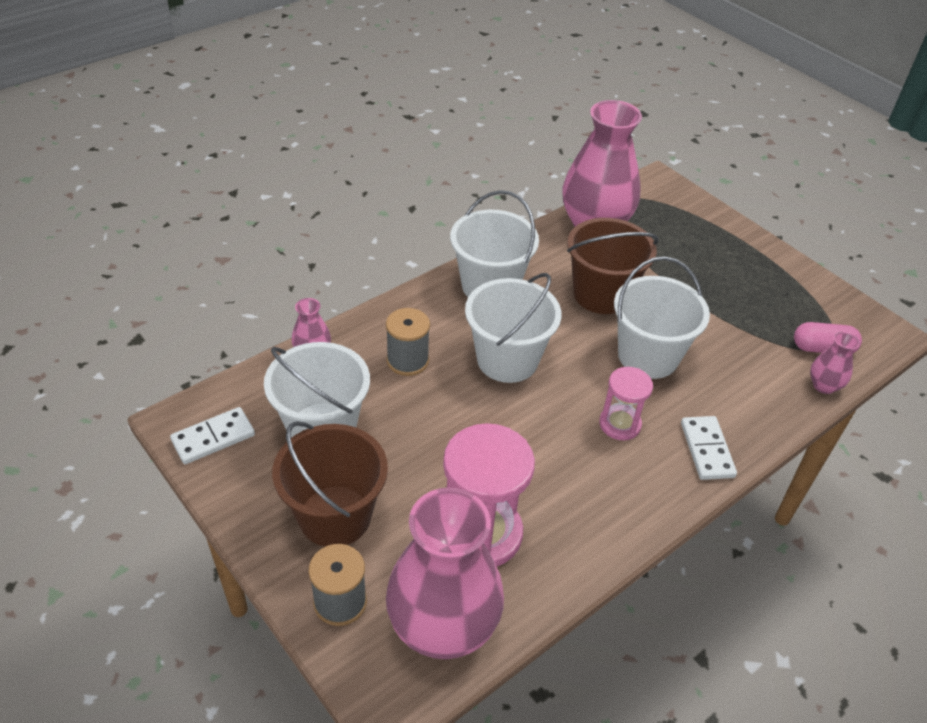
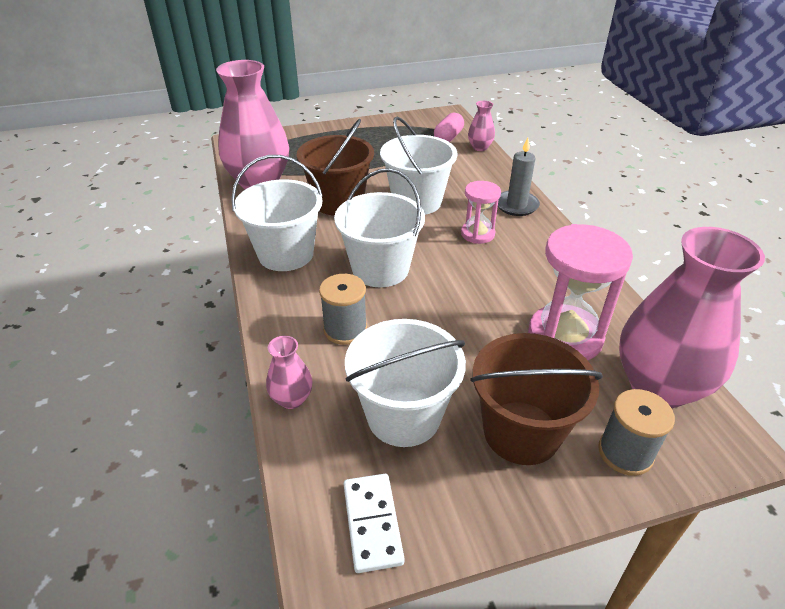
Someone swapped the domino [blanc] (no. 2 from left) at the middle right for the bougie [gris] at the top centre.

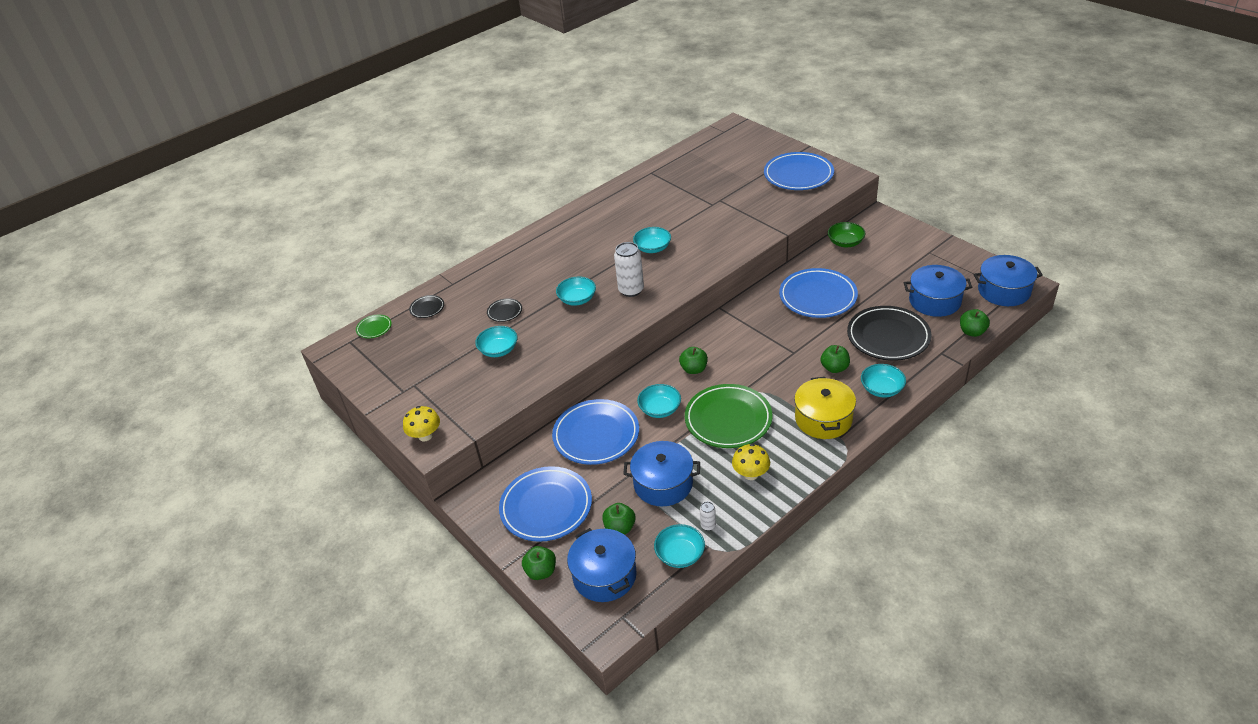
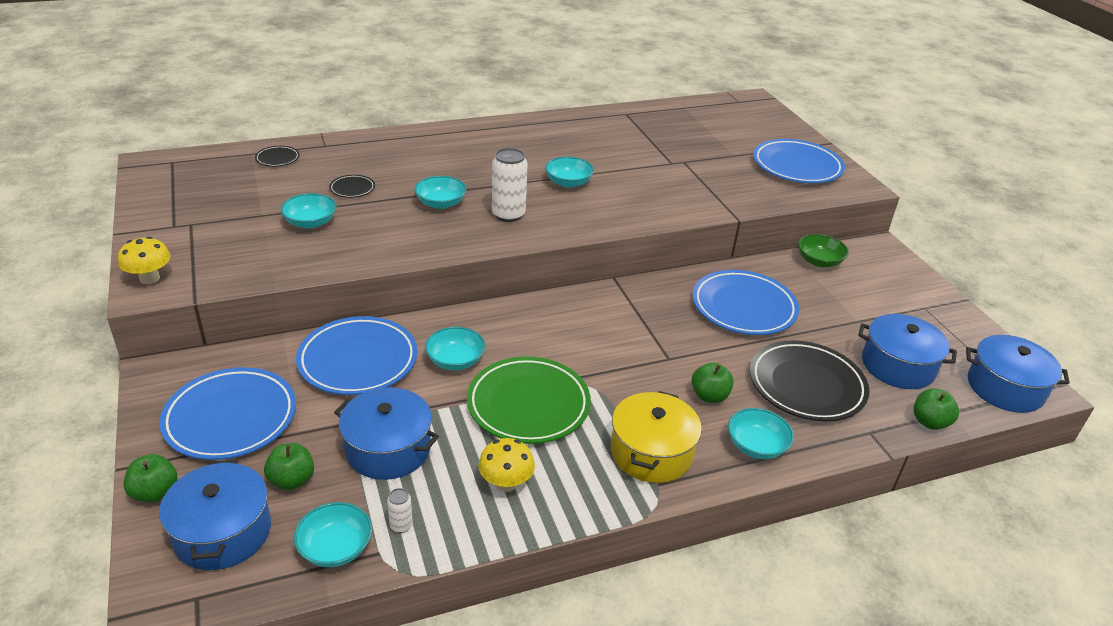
Someone took away the assiette [vert] (no. 1 from left) at the middle left. Someone took away the pomme [vert] (no. 3 from left) at the centre.

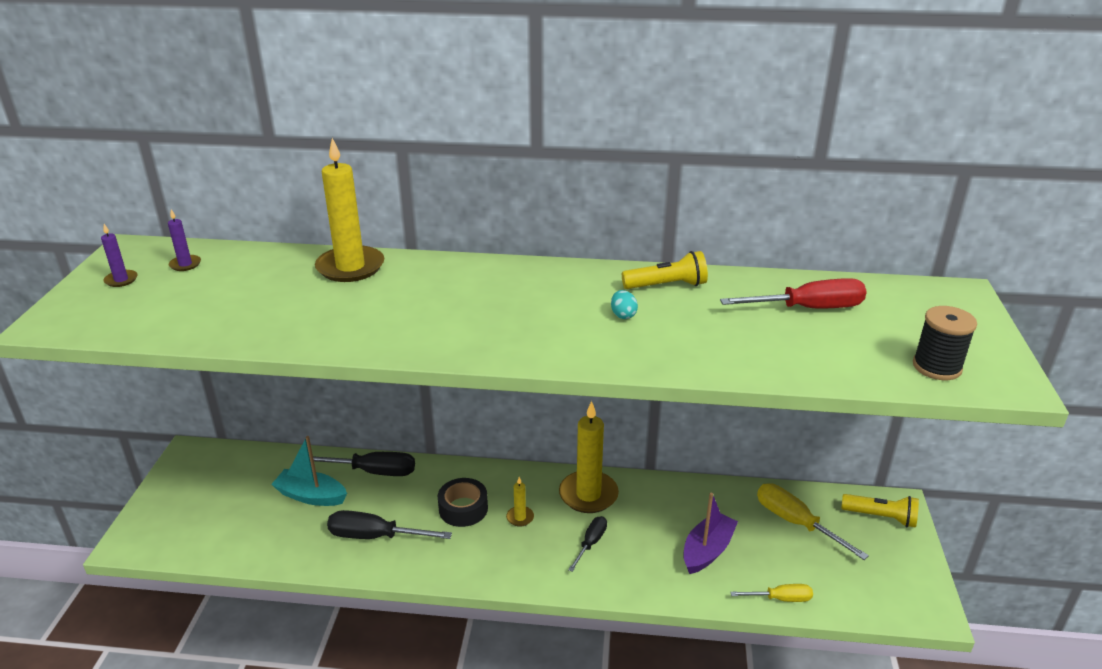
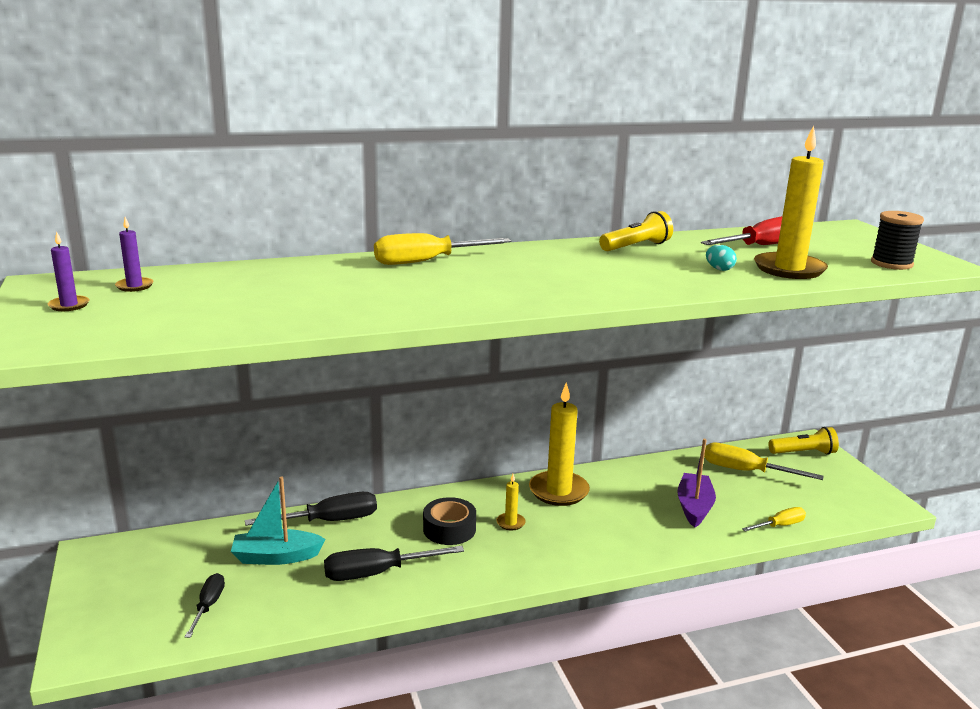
Someone put down the tournevis [jaune] (no. 1 from left) at the centre. Someone carried the bougie [jaune] (no. 1 from left in the first image) from the top left to the top right. Someone carried the tournevis [noir] (no. 3 from left in the first image) from the bottom centre to the bottom left. Someone carried the œuf [turquoise] from the centre to the middle right.

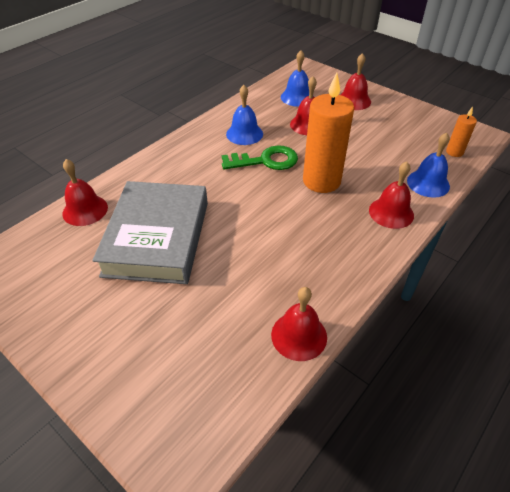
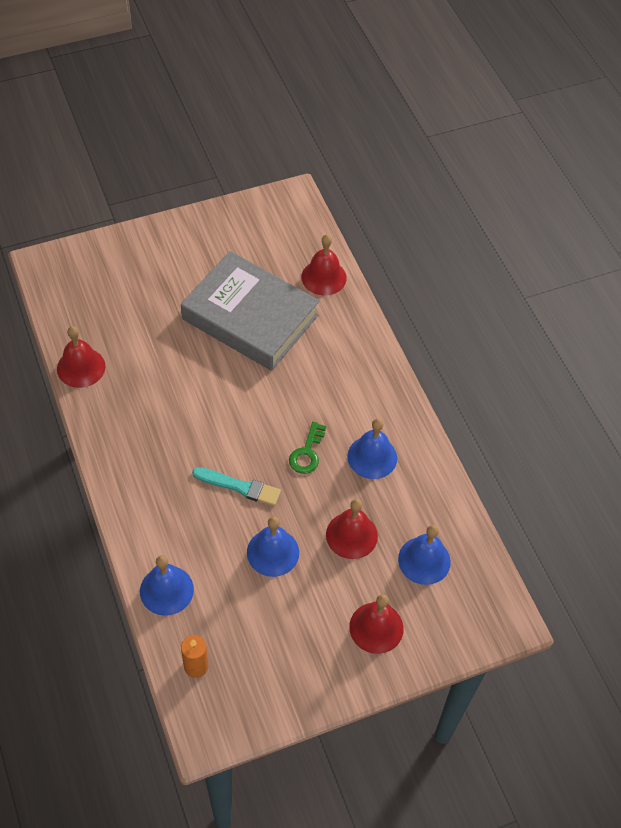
Someone took away the cloche [rouge] (no. 5 from left) at the middle right. Someone put down the cloche [bleu] (no. 2 from left) at the centre. Someone swapped the bougie [orange] (no. 1 from left) at the top centre for the pinceau [turquoise] at the centre. Someone scaled the clé [vert] at the top centre by 0.63.

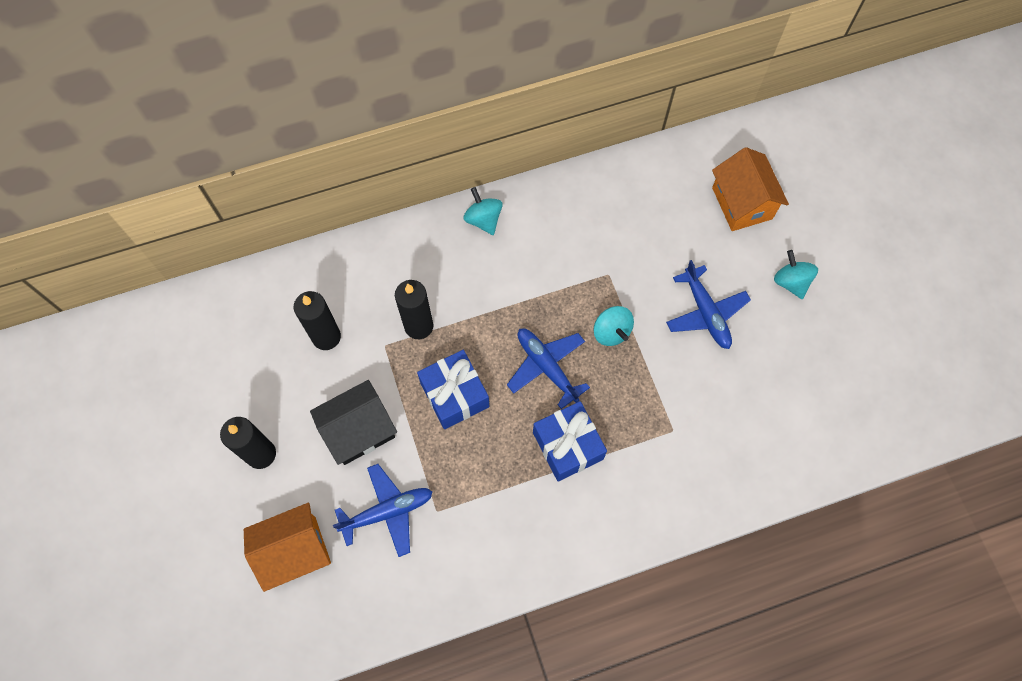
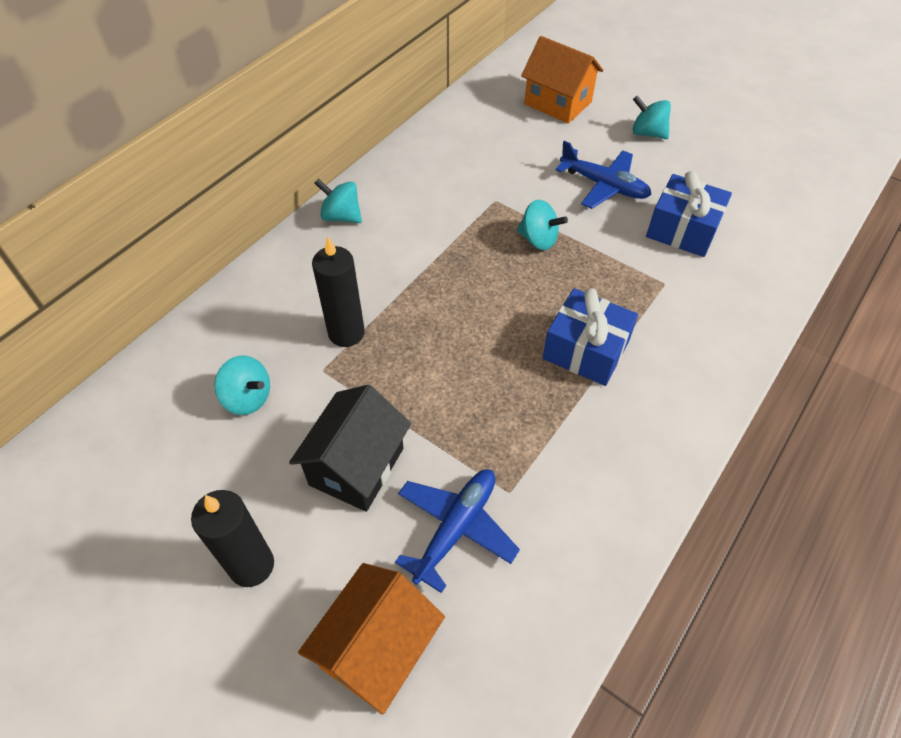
Someone took away the avion [bleu] (no. 2 from left) at the centre. Someone carried the cadeau [bleu] (no. 1 from left in the first image) from the centre to the top right. Someone swapped the bougie [noir] (no. 2 from left) at the middle left for the toupie [turquoise] (no. 1 from left) at the middle left.

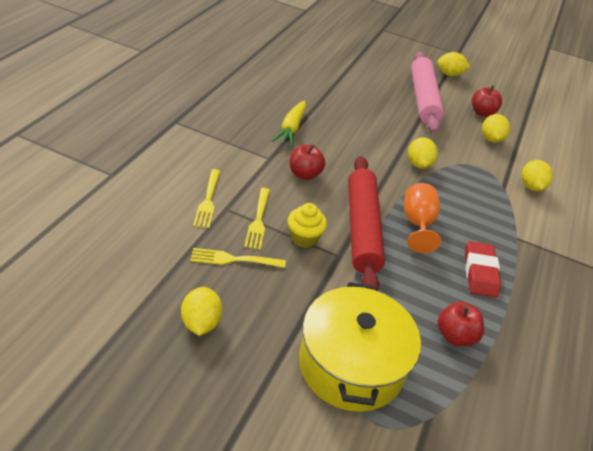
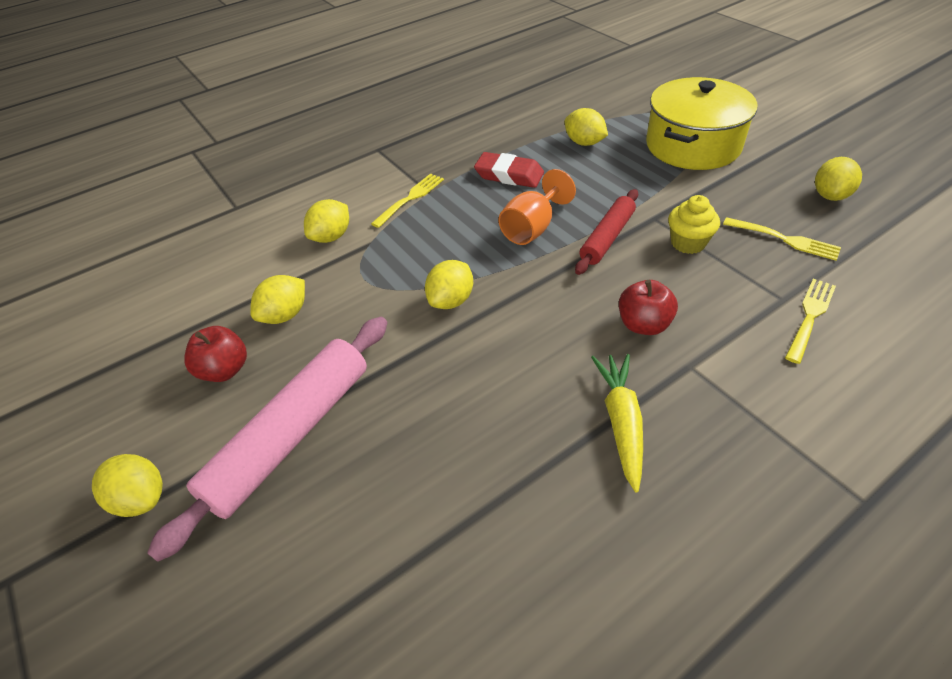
Someone carried the fourchette [jaune] (no. 3 from left in the first image) from the centre to the top centre. Someone swapped the pomme [rouge] (no. 2 from left) at the bottom right for the citron [jaune] (no. 5 from left) at the top centre. Someone rotated the carotte [jaune] at the top centre by 45 degrees counterclockwise. Someone rotated the gomme [rouge] at the middle right by 75 degrees clockwise. Someone scaled the rouleau à pâtisserie [rouge] at the centre by 0.59.

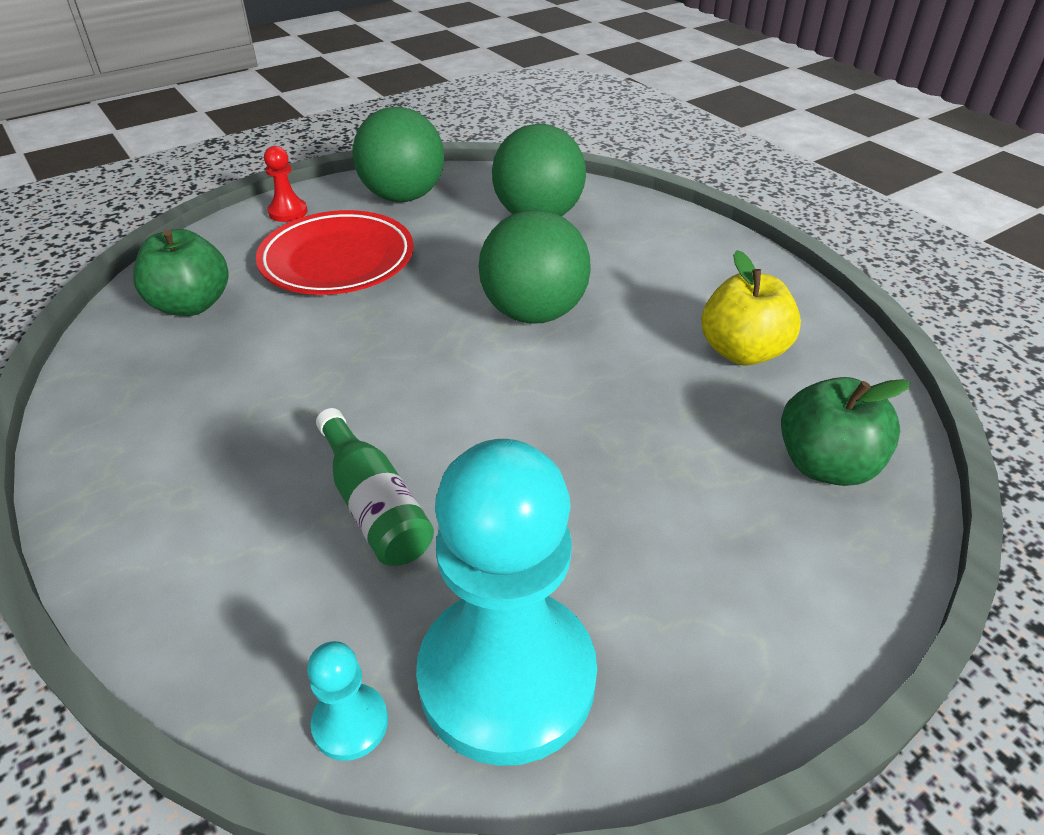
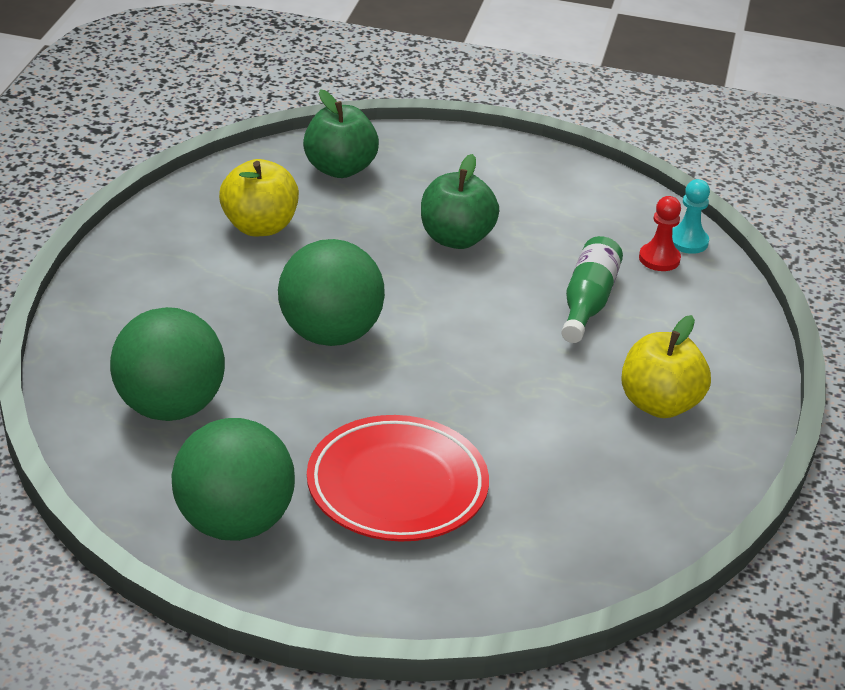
Someone took away the pion [turquoise] (no. 2 from left) at the bottom centre. Someone put down the pomme [jaune] (no. 2 from left) at the middle right. Someone carried the pomme [vert] (no. 1 from left in the first image) from the top left to the top centre. Someone carried the pion [rouge] from the top left to the middle right.

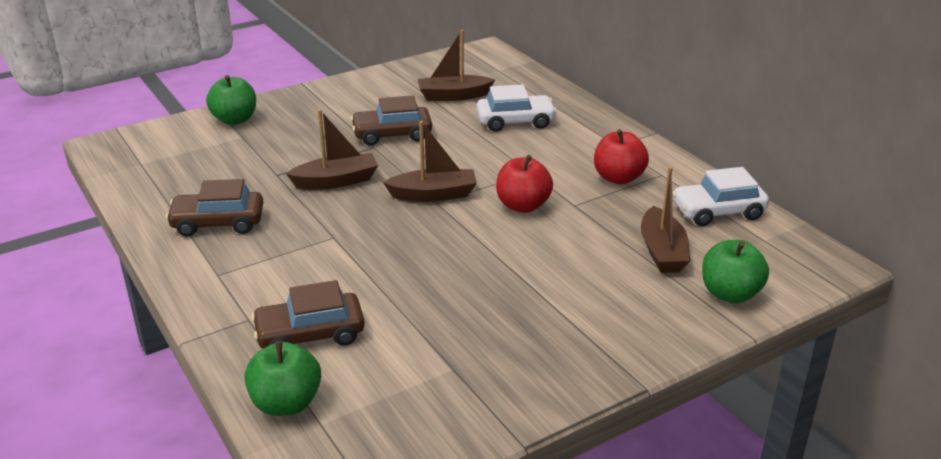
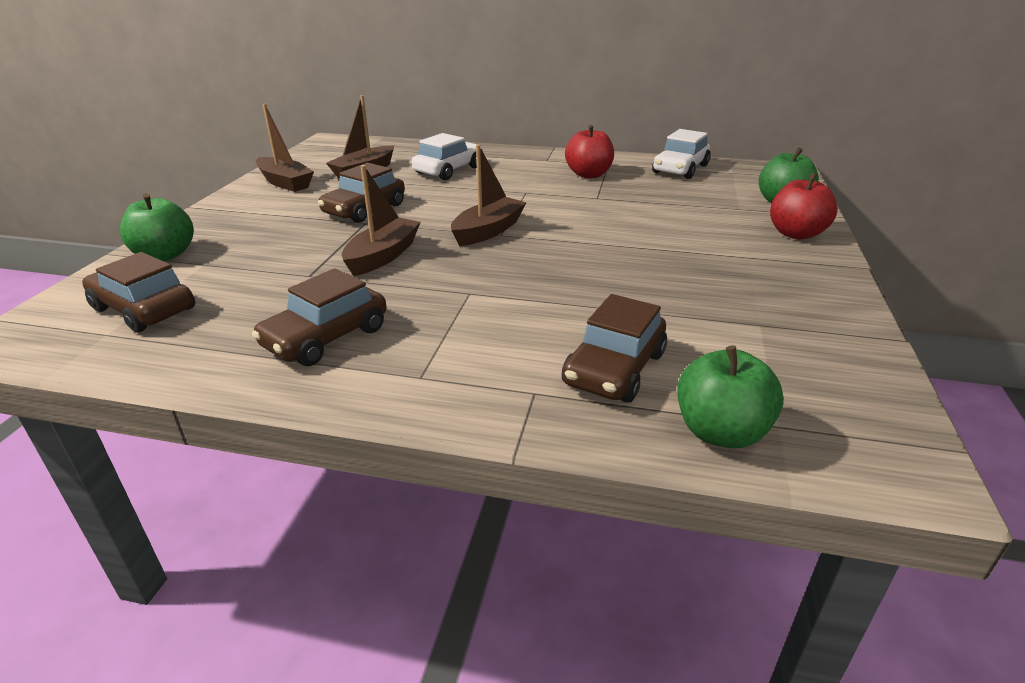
Someone put down the voiture [marron] (no. 1 from left) at the middle left. Someone carried the pomme [rouge] (no. 1 from left in the first image) from the centre to the top right. Someone carried the bateau [marron] (no. 4 from left in the first image) from the middle right to the top left.

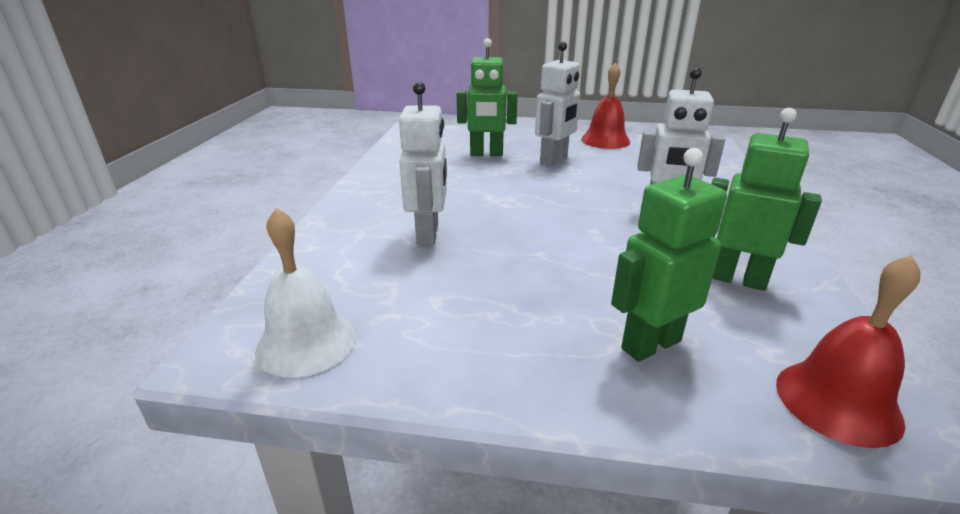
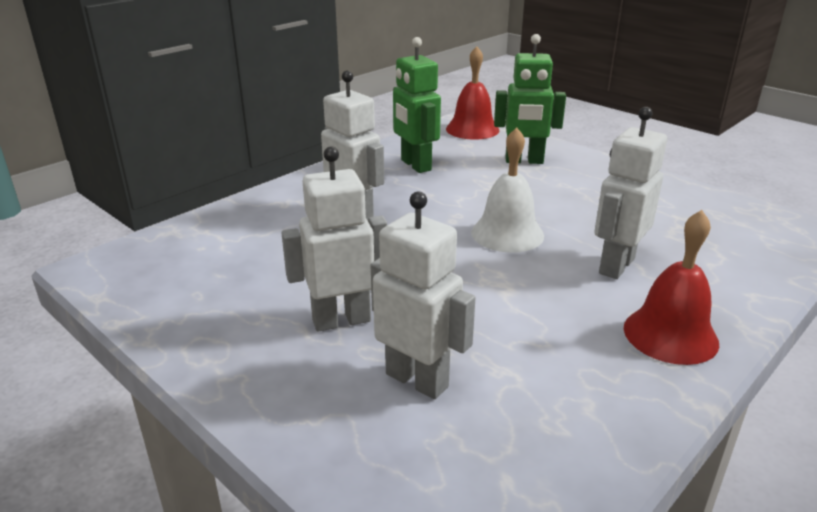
Someone carried the cloche [blanc] from the middle left to the centre. Someone carried the cloche [rouge] (no. 1 from left in the first image) from the top centre to the middle right. Someone repainted the robot [vert] (no. 1 from left) at the top centre, which became the robot [blanc] (no. 3 from left) at the centre.

